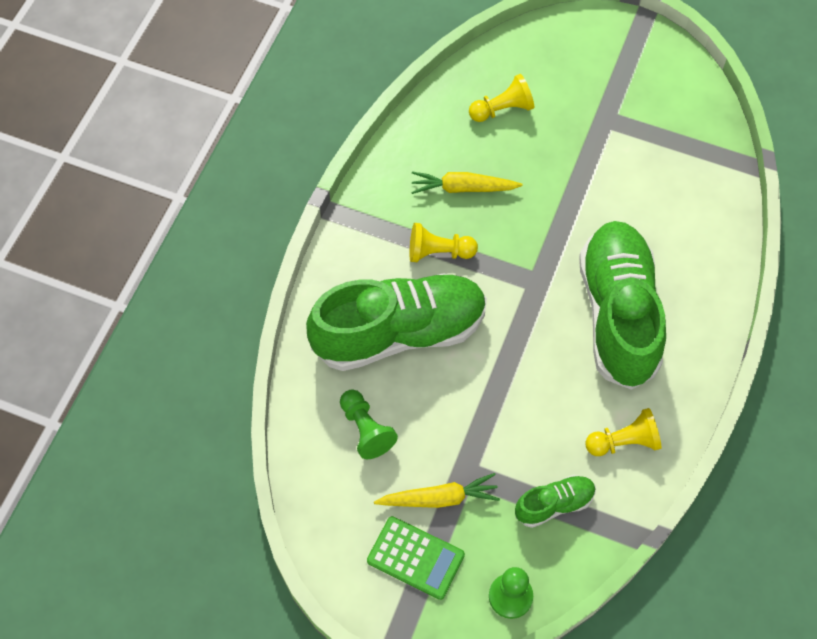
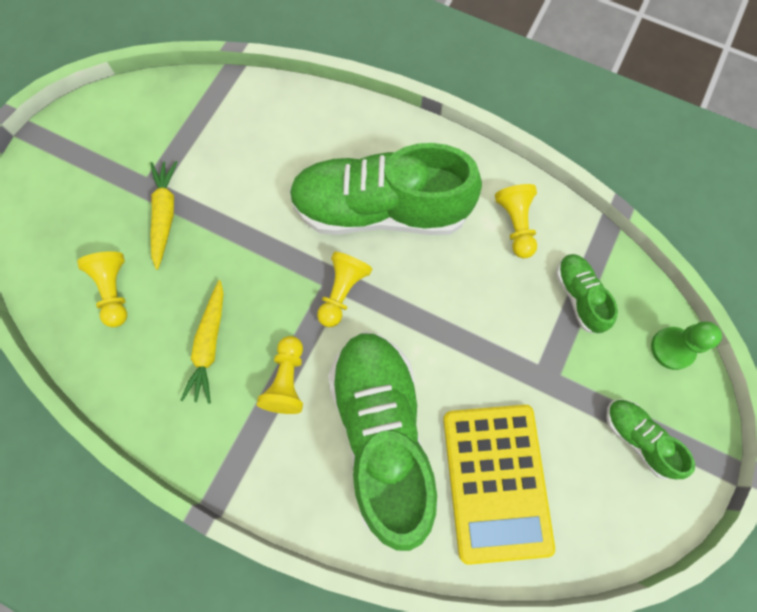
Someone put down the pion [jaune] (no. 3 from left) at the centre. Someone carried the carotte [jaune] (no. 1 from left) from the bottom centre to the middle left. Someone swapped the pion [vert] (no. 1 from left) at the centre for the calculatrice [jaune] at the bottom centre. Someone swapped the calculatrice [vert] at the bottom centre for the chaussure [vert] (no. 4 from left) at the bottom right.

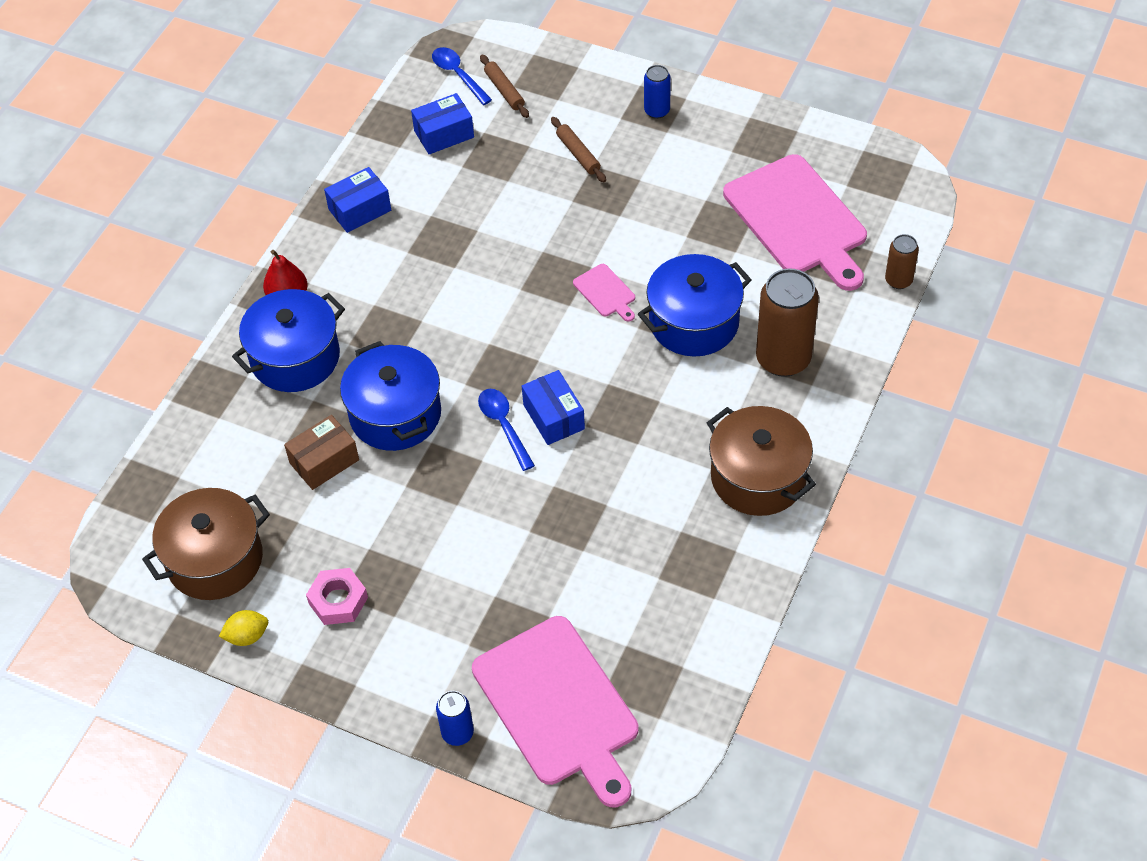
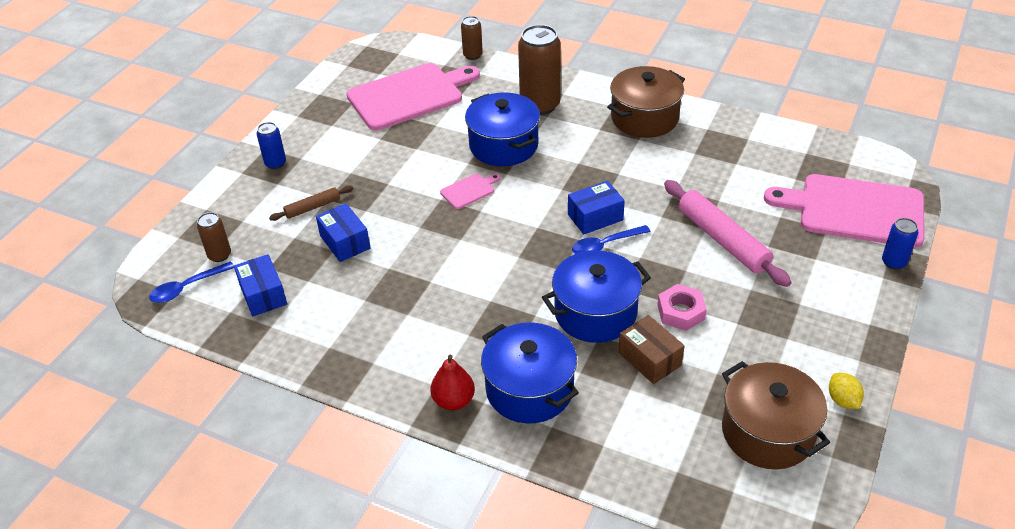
Someone put down the rouleau à pâtisserie [rose] at the middle right. Someone carried the écrou [rose] from the bottom left to the middle right. Someone carried the boîte [bleu] (no. 1 from left in the first image) from the top left to the centre. Someone swapped the rouleau à pâtisserie [marron] (no. 1 from left) at the top centre for the canette [marron] (no. 1 from left) at the middle left. Someone rotated the planche à découper [rose] (no. 1 from left in the first image) at the bottom centre by 135 degrees counterclockwise.

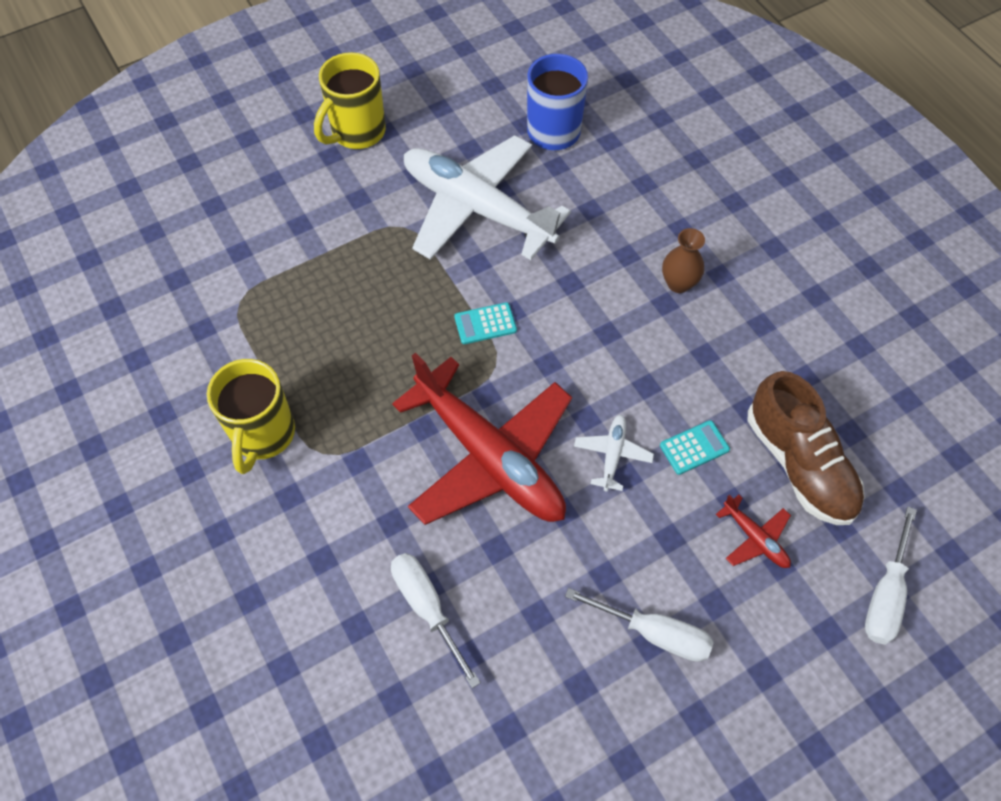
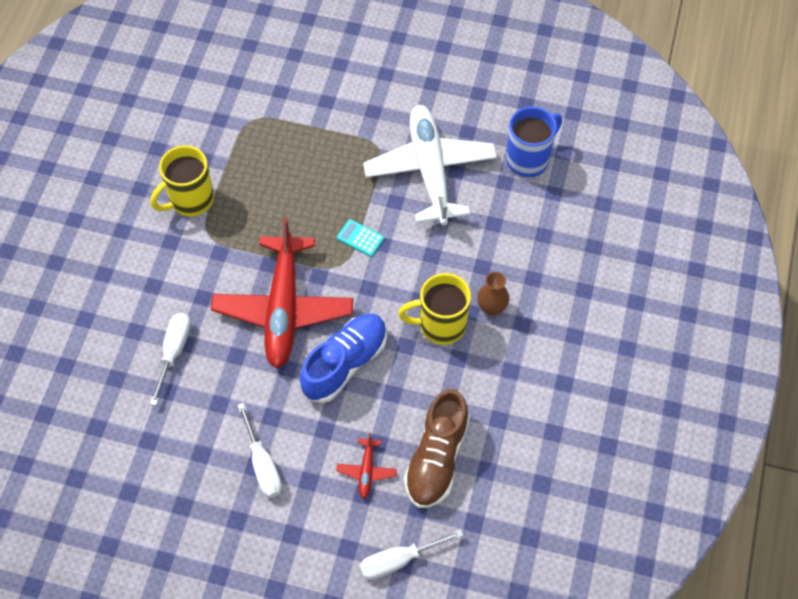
Someone took away the calculatrice [turquoise] (no. 2 from left) at the middle right. Someone carried the tasse [jaune] (no. 2 from left) from the top centre to the centre. Someone swapped the avion [blanc] (no. 2 from left) at the centre for the chaussure [bleu] at the centre.

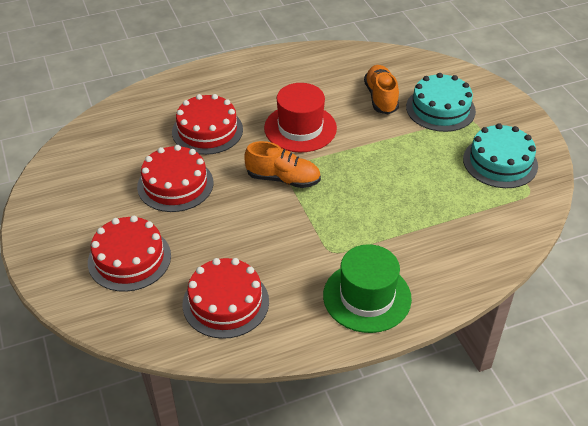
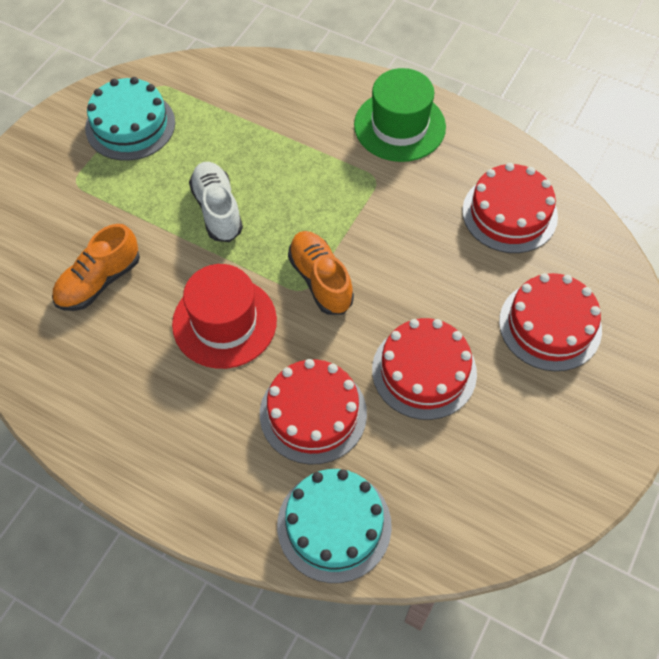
Someone put down the chaussure [blanc] at the top left. Someone carried the gâteau [turquoise] (no. 1 from left in the first image) from the top right to the bottom centre.

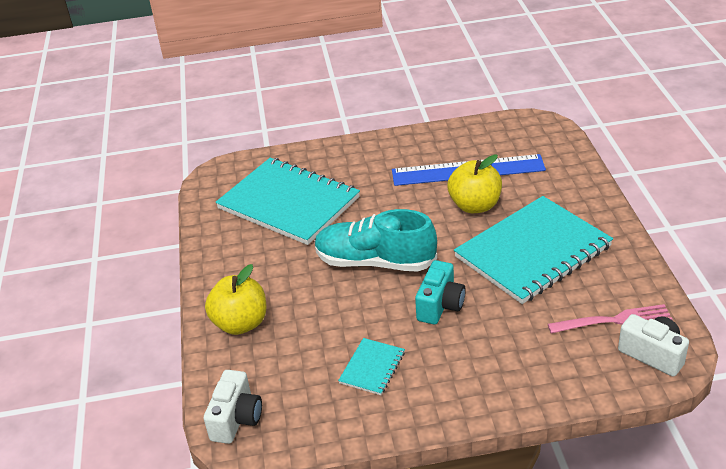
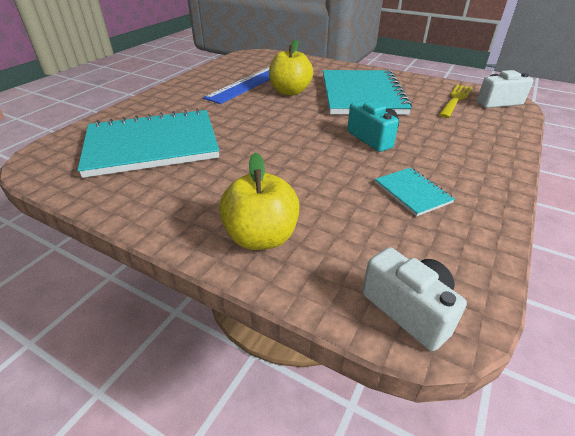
Someone took away the chaussure [turquoise] at the centre. Someone repainted the fourchette [rose] at the bottom right, which became the fourchette [jaune] at the top right.

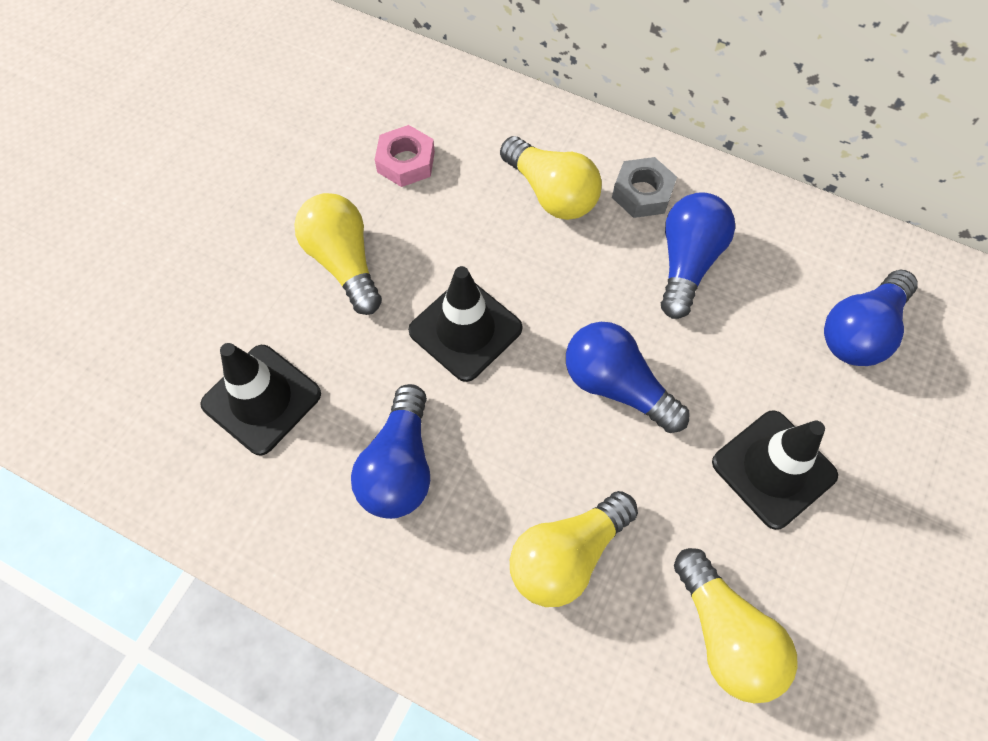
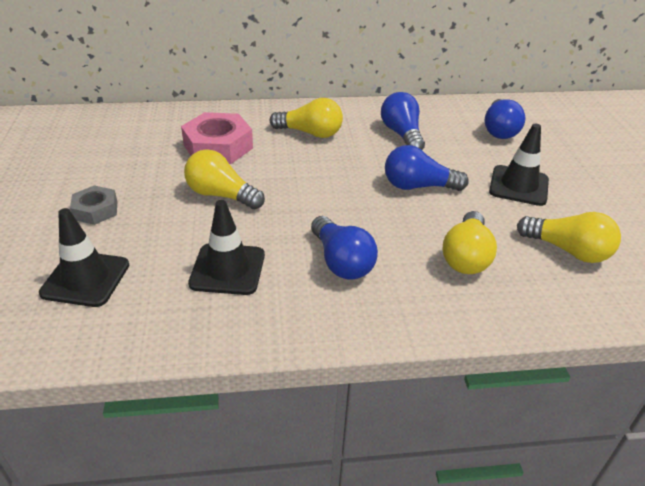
Someone carried the cône de chantier [noir] (no. 2 from left in the first image) from the centre to the middle left. Someone carried the écrou [gris] from the top centre to the middle left. Someone scaled the écrou [rose] at the top centre by 1.74.

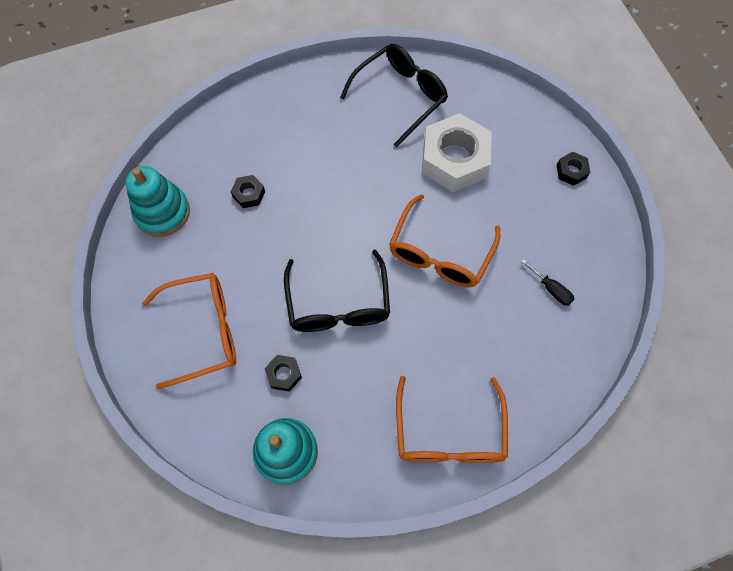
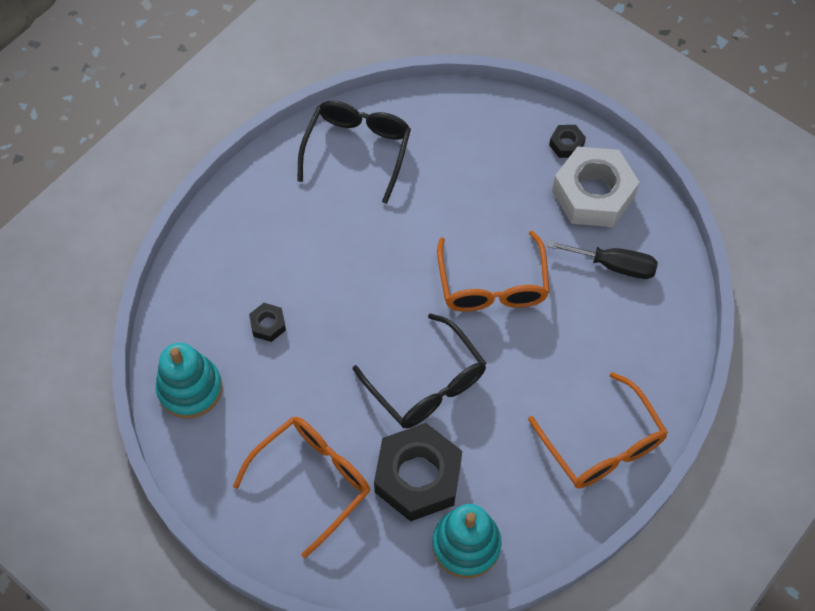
Someone carried the écrou [blanc] from the top centre to the top right. Someone scaled the écrou [noir] (no. 2 from left) at the centre by 2.30. Someone scaled the tournevis [noir] at the middle right by 1.62.

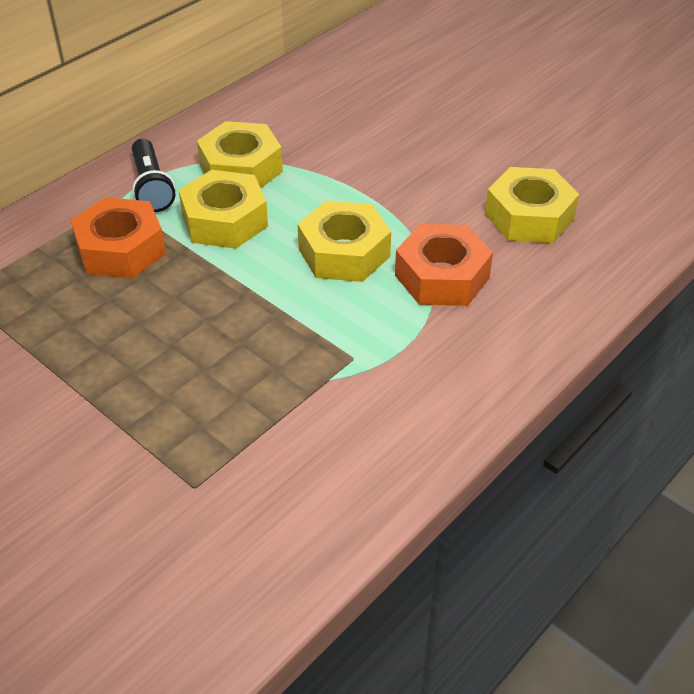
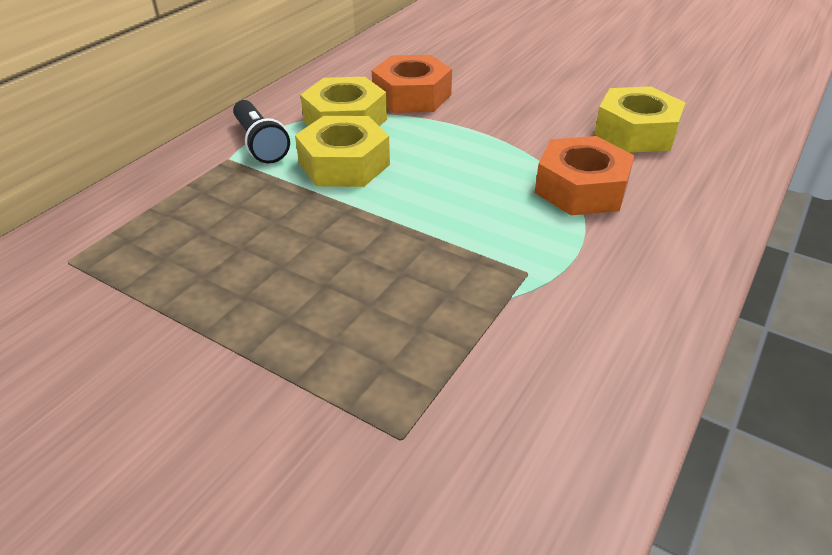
Someone took away the écrou [jaune] (no. 3 from left) at the centre. Someone carried the écrou [orange] (no. 1 from left) from the middle left to the top centre.

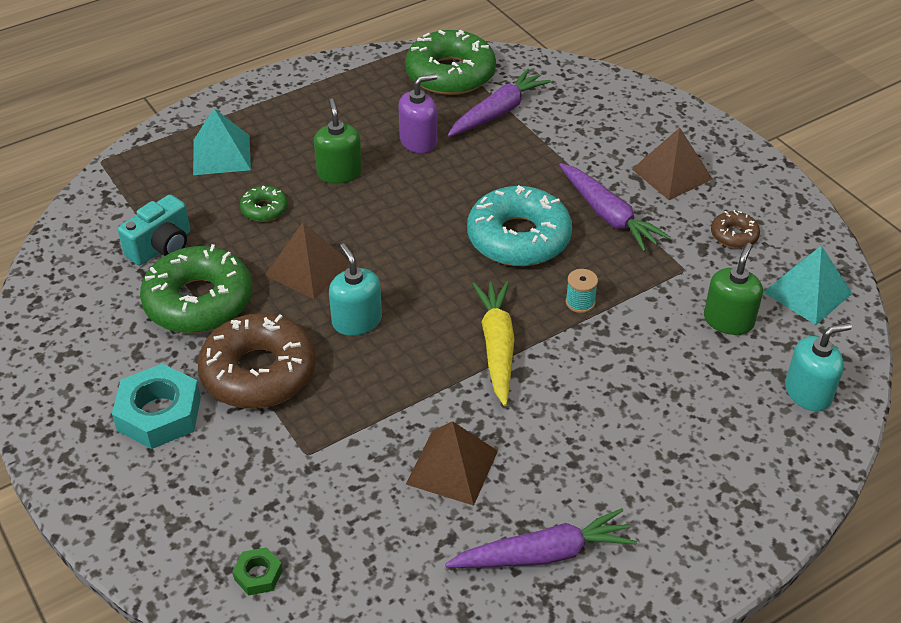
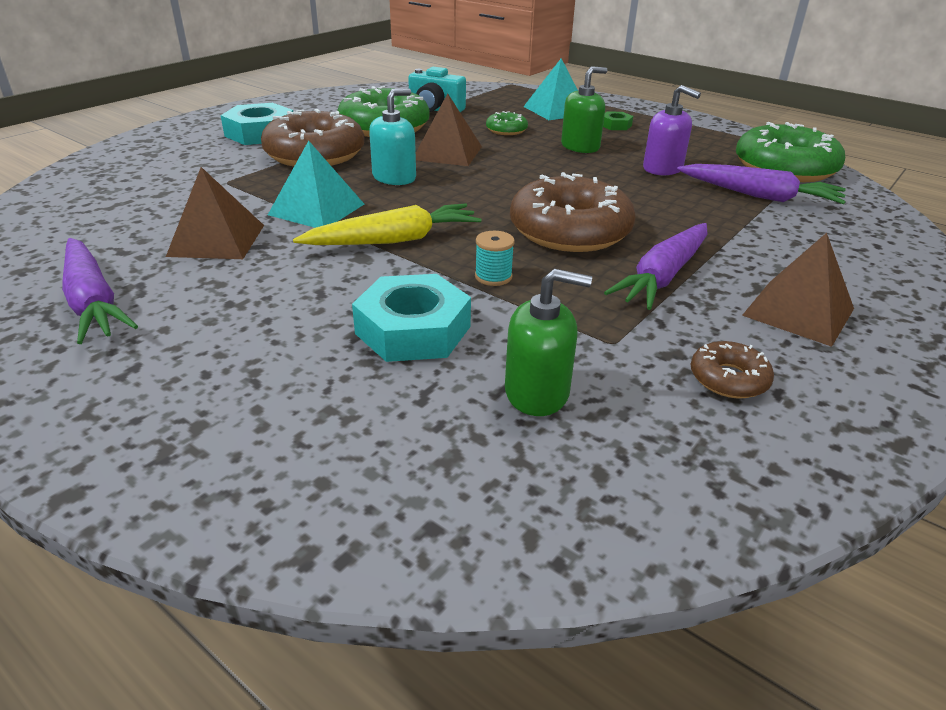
Someone took away the distributeur de savon [turquoise] (no. 2 from left) at the middle right. Someone put down the écrou [turquoise] (no. 2 from left) at the centre. Someone carried the écrou [vert] from the bottom left to the top centre. Someone carried the pyramide [turquoise] (no. 2 from left in the first image) from the middle right to the top centre. Someone repainted the beignet [turquoise] at the centre, which became the beignet [marron] (no. 2 from left) at the top centre.

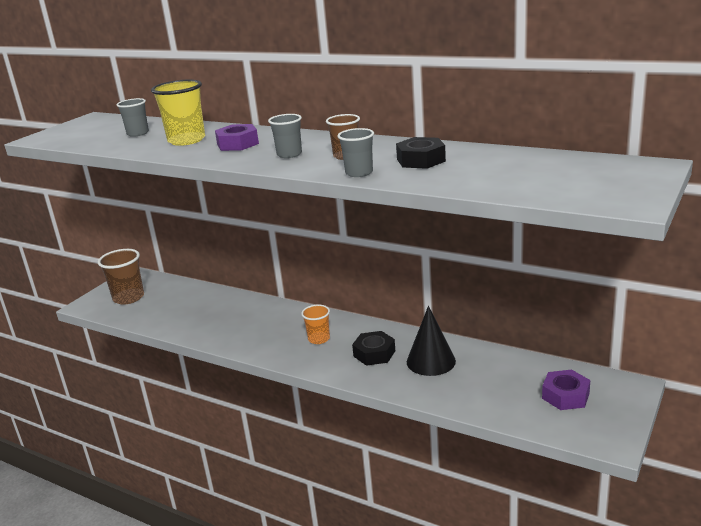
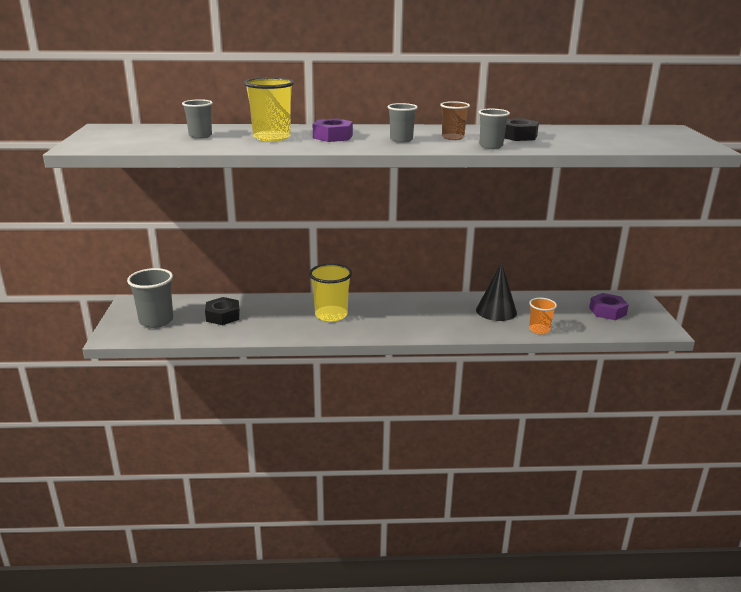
Someone put down the gobelet [jaune] (no. 2 from left) at the centre. Someone carried the gobelet [orange] from the centre to the middle right. Someone carried the écrou [noir] (no. 1 from left) from the centre to the middle left. Someone repainted the gobelet [marron] (no. 1 from left) at the middle left, which became the gobelet [gris] (no. 1 from left) at the middle left.

